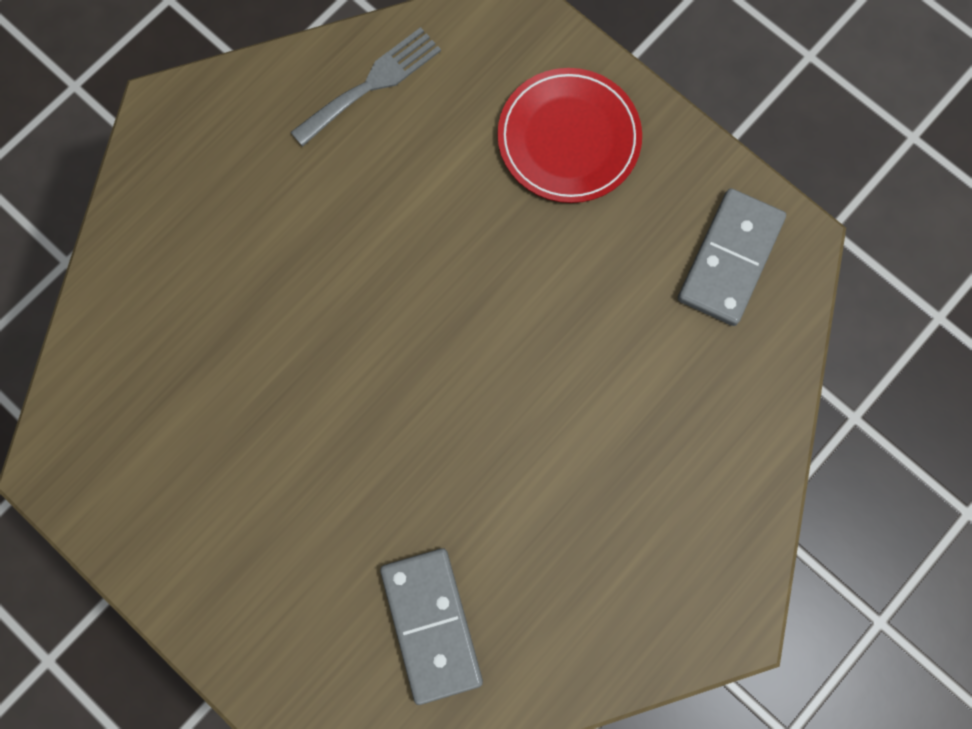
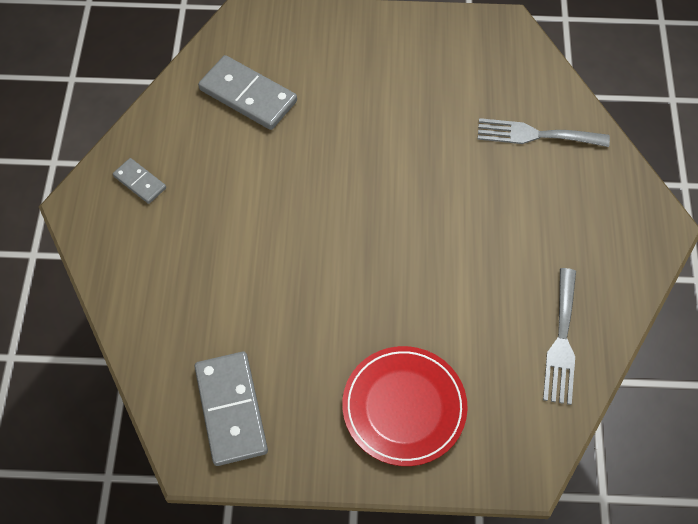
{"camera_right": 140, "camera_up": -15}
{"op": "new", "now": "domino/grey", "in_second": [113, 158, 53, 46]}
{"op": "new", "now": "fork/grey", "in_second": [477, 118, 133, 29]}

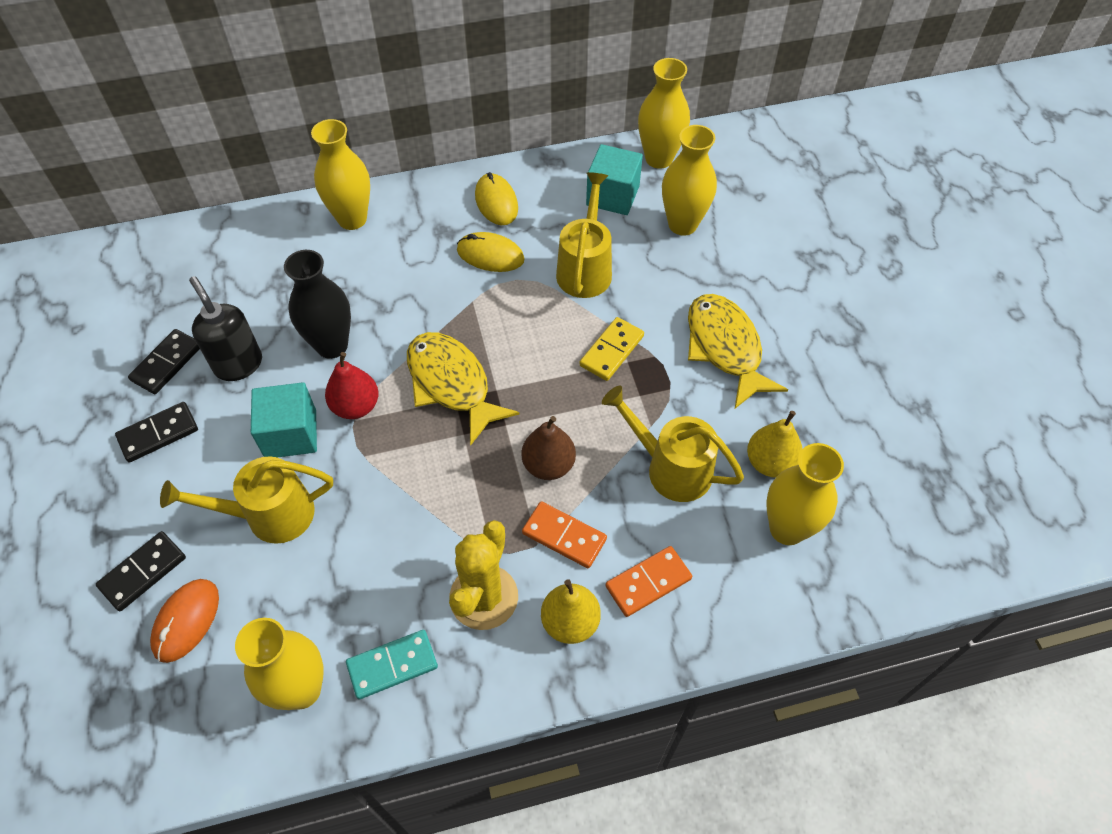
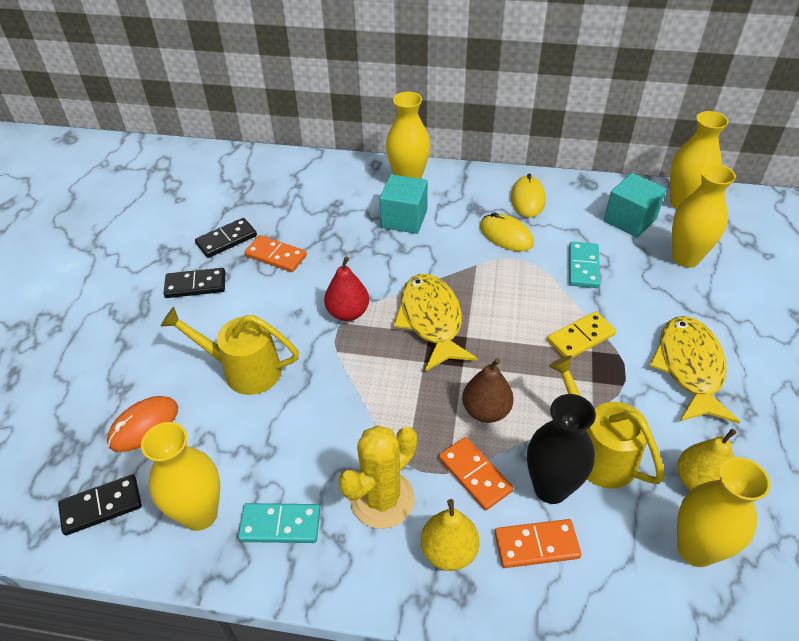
{"camera_right": 25, "camera_up": -10}
{"op": "shifted", "was": "domino/black", "in_first": [96, 531, 90, 80], "in_second": [58, 474, 84, 61]}
{"op": "swapped", "was": "soap dispenser/black", "now": "domino/orange", "in_first": [189, 276, 73, 105], "in_second": [244, 235, 63, 37]}
{"op": "shifted", "was": "cube/turquoise", "in_first": [251, 382, 66, 76], "in_second": [380, 174, 48, 60]}
{"op": "shifted", "was": "vase/black", "in_first": [284, 250, 67, 109], "in_second": [527, 394, 69, 110]}
{"op": "swapped", "was": "watering can/yellow", "now": "domino/turquoise", "in_first": [556, 172, 56, 126], "in_second": [569, 242, 31, 46]}

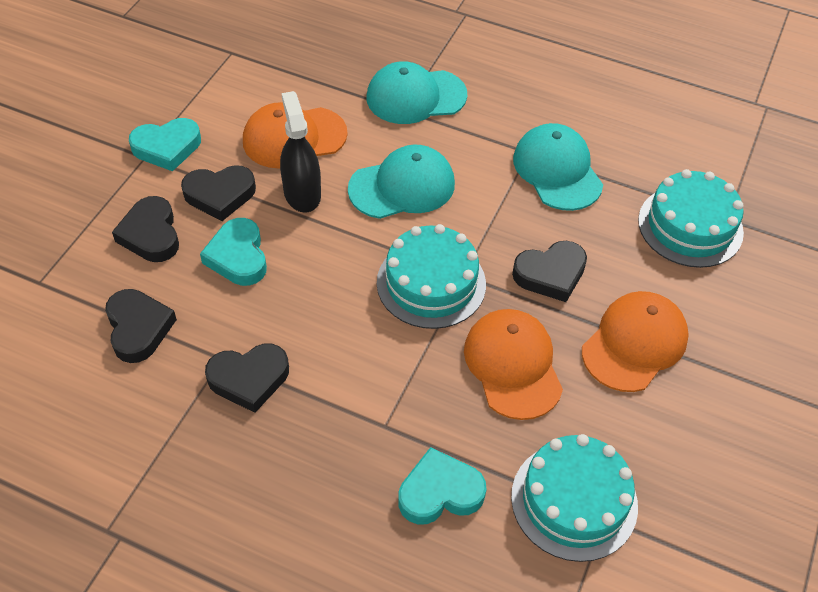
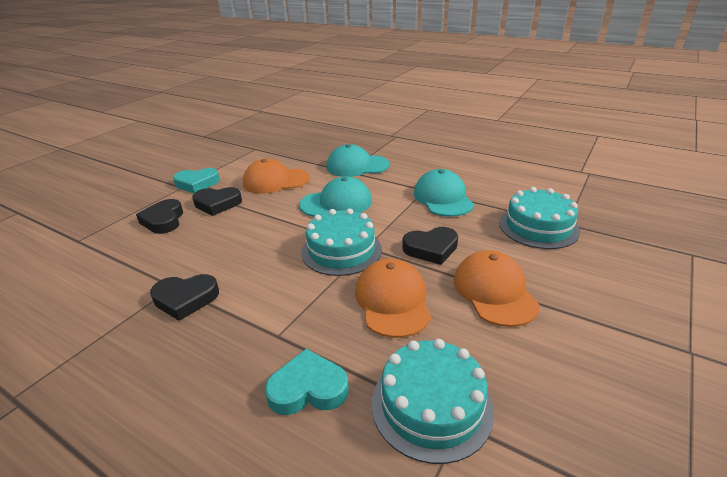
{"camera_right": 10, "camera_up": -20}
{"op": "rotated", "was": "cap/orange", "in_first": [582, 291, 107, 101], "in_second": [454, 250, 86, 77], "clockwise": -60}
{"op": "gone", "was": "heart/black", "in_first": [105, 289, 72, 74]}
{"op": "gone", "was": "heart/turquoise", "in_first": [200, 218, 67, 68]}
{"op": "gone", "was": "spray bottle/black", "in_first": [280, 91, 41, 122]}

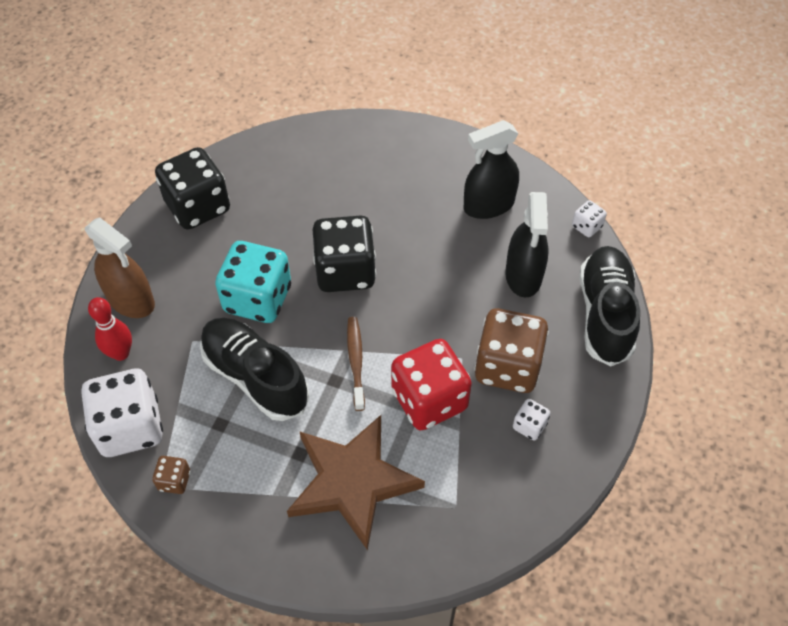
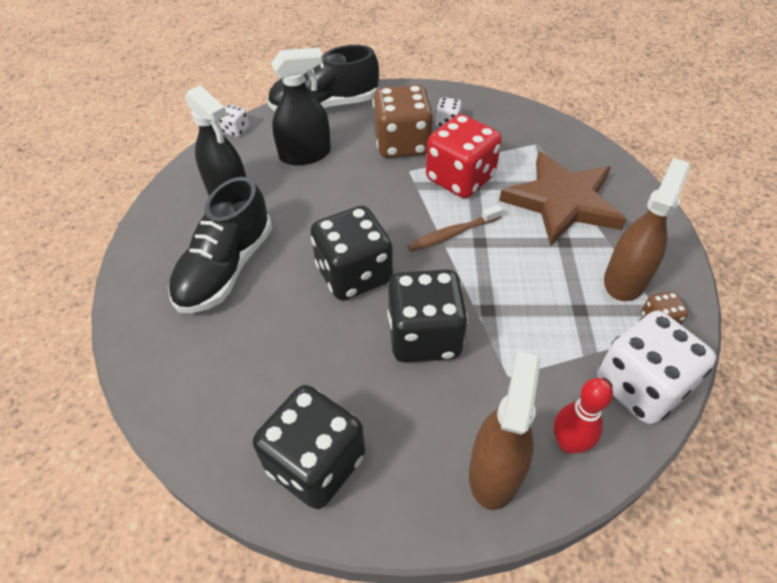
{"camera_right": -110, "camera_up": -5}
{"op": "shifted", "was": "shoe/black", "in_first": [200, 318, 110, 103], "in_second": [168, 177, 104, 136]}
{"op": "repainted", "was": "dice/turquoise", "now": "dice/black", "in_first": [215, 241, 76, 82], "in_second": [387, 269, 81, 94]}
{"op": "new", "now": "spray bottle/brown", "in_second": [604, 158, 86, 143]}

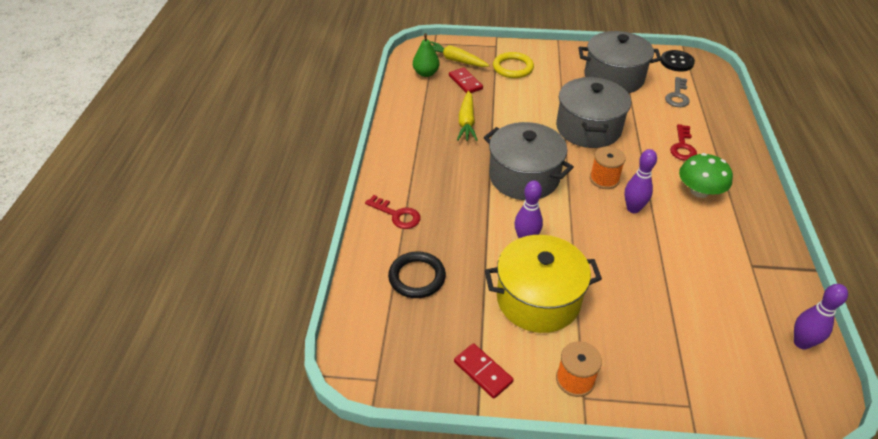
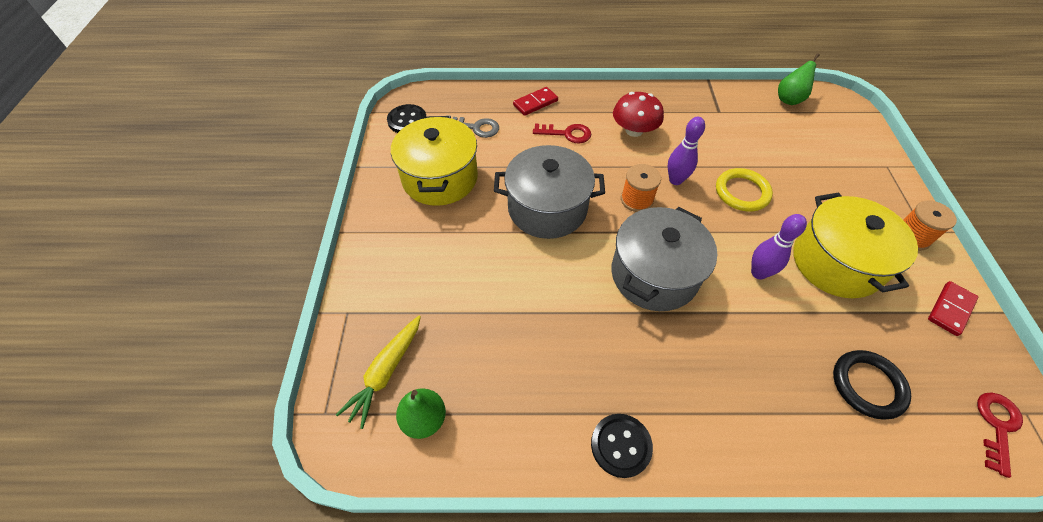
{"camera_right": -95, "camera_up": 10}
{"op": "repainted", "was": "pot/grey", "now": "pot/yellow", "in_first": [579, 31, 83, 63], "in_second": [391, 116, 87, 90]}
{"op": "shifted", "was": "domino/red", "in_first": [449, 67, 34, 26], "in_second": [513, 87, 45, 29]}
{"op": "new", "now": "button/black", "in_second": [591, 414, 62, 64]}
{"op": "repainted", "was": "mushroom/green", "now": "mushroom/red", "in_first": [679, 153, 54, 45], "in_second": [613, 92, 51, 45]}
{"op": "shifted", "was": "ring/yellow", "in_first": [493, 52, 41, 26], "in_second": [716, 168, 57, 44]}
{"op": "swapped", "was": "bowling pin/purple", "now": "pear/green", "in_first": [794, 284, 54, 66], "in_second": [778, 53, 42, 52]}
{"op": "shifted", "was": "key/red", "in_first": [365, 195, 55, 34], "in_second": [977, 392, 46, 86]}
{"op": "gone", "was": "carrot/yellow", "in_first": [457, 91, 21, 50]}

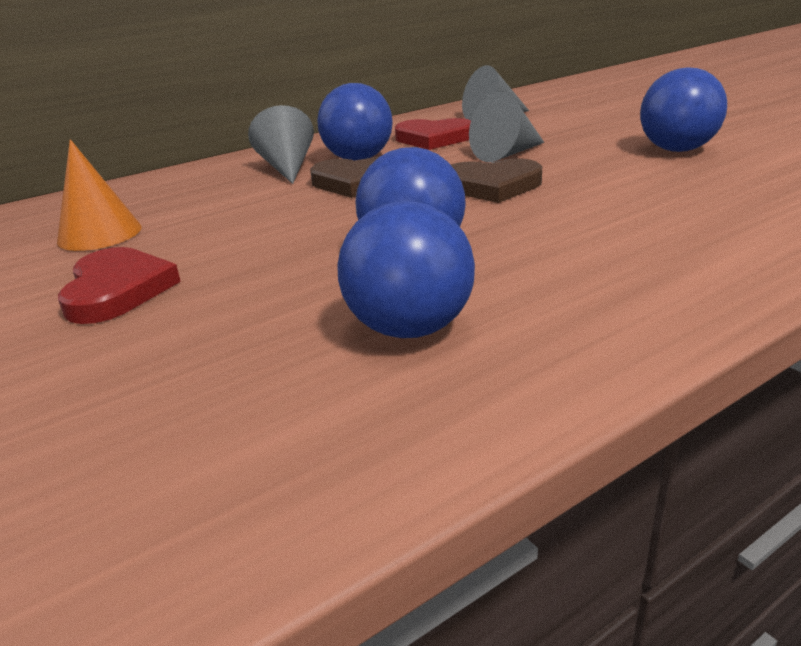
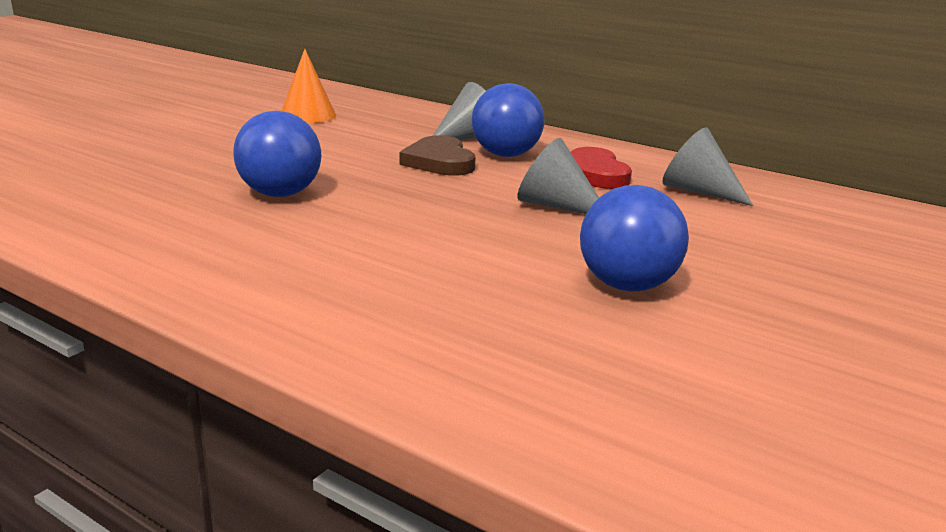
{"camera_right": 65, "camera_up": -5}
{"op": "gone", "was": "heart/red", "in_first": [58, 247, 123, 77]}
{"op": "gone", "was": "ball/blue", "in_first": [337, 201, 138, 137]}
{"op": "gone", "was": "heart/brown", "in_first": [451, 159, 91, 44]}

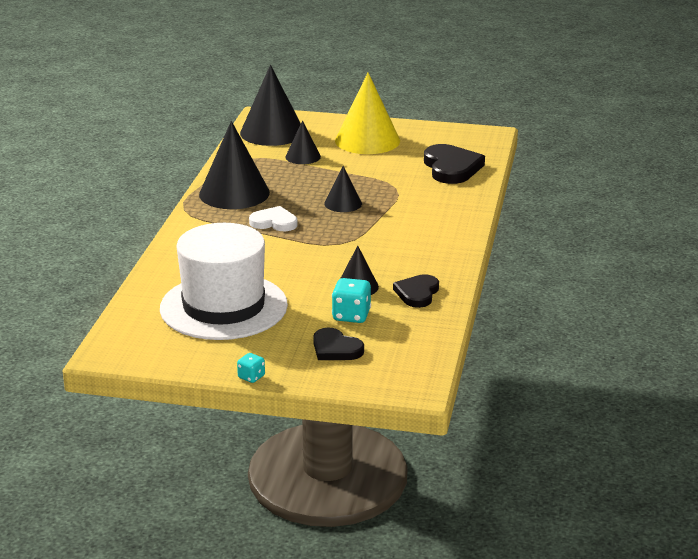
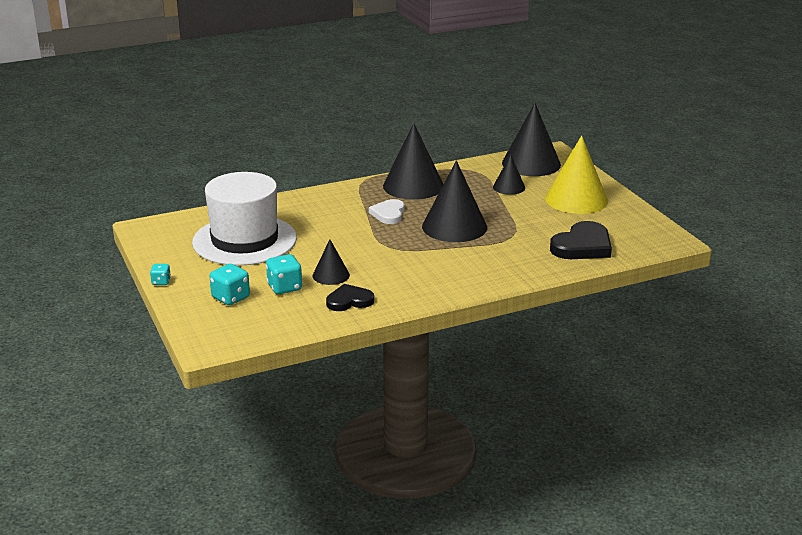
{"camera_right": 55, "camera_up": 0}
{"op": "swapped", "was": "heart/black", "now": "dice/turquoise", "in_first": [313, 328, 51, 32], "in_second": [210, 264, 40, 41]}
{"op": "rotated", "was": "heart/white", "in_first": [249, 206, 48, 25], "in_second": [369, 199, 36, 25], "clockwise": -150}
{"op": "scaled", "was": "cone/black", "in_first": [324, 166, 38, 46], "in_second": [422, 160, 65, 82], "ratio": 1.89}

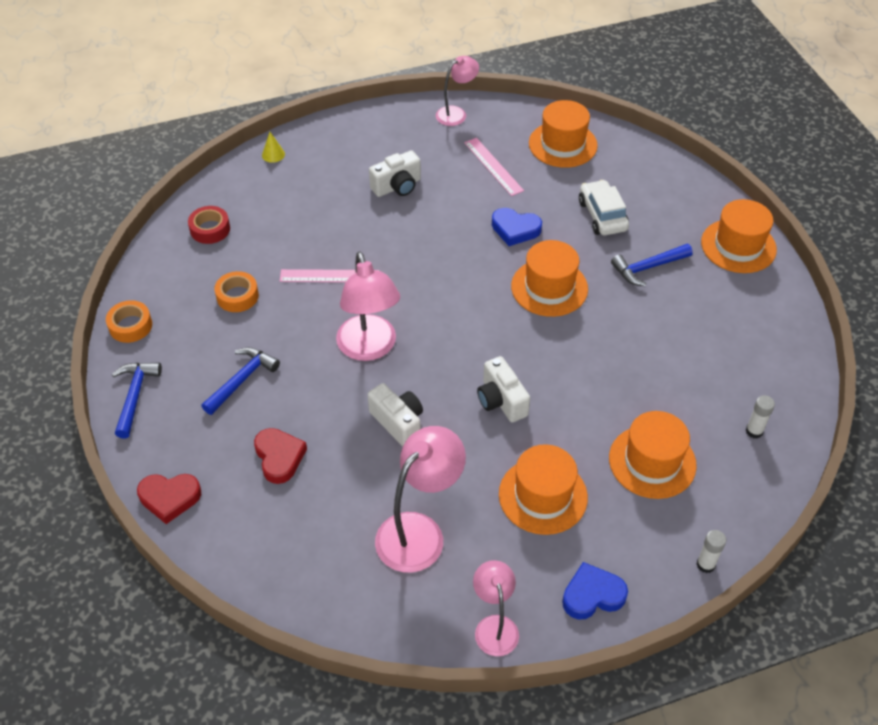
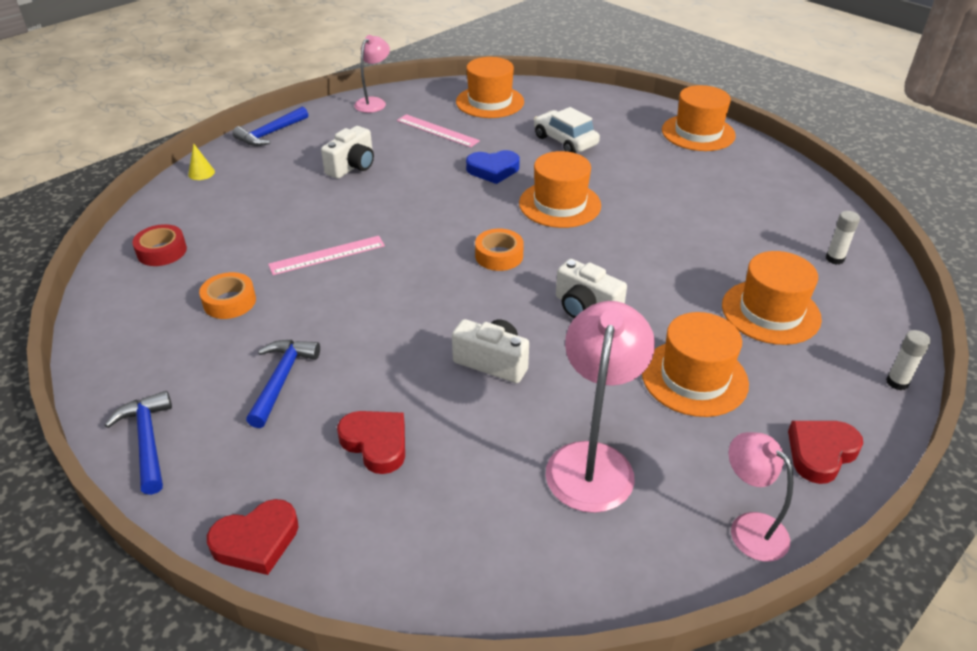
{"camera_right": -25, "camera_up": -10}
{"op": "shifted", "was": "hammer/blue", "in_first": [611, 244, 82, 42], "in_second": [232, 106, 76, 40]}
{"op": "shifted", "was": "tape/orange", "in_first": [106, 300, 46, 43], "in_second": [475, 229, 49, 42]}
{"op": "repainted", "was": "heart/blue", "now": "heart/red", "in_first": [562, 562, 66, 57], "in_second": [788, 421, 75, 63]}
{"op": "gone", "was": "lamp/pink", "in_first": [336, 252, 64, 109]}

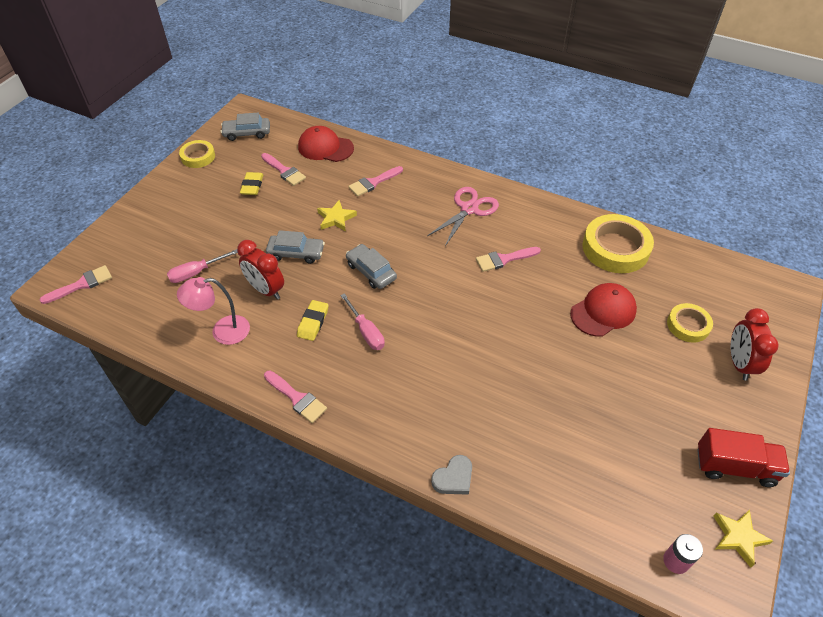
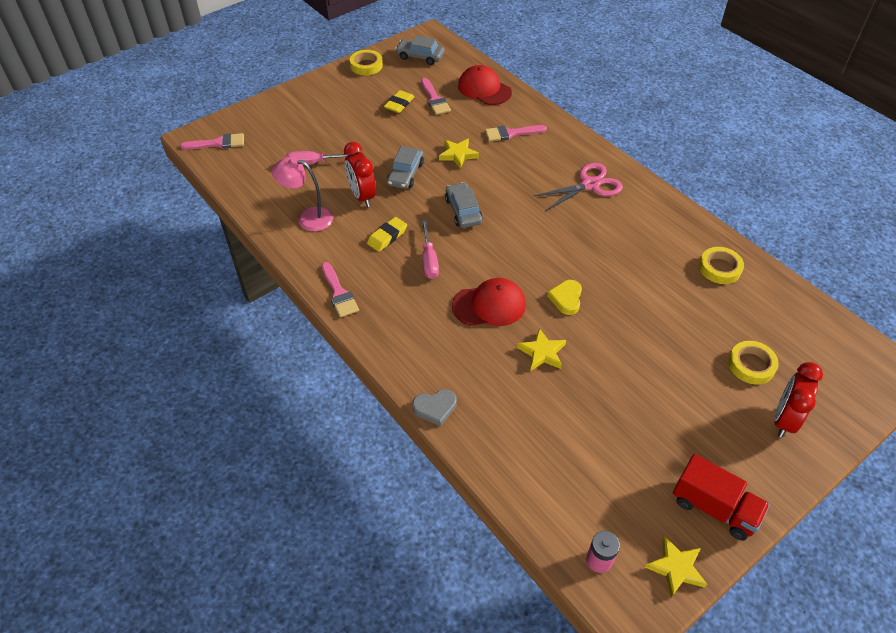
{"camera_right": 25, "camera_up": 0}
{"op": "rotated", "was": "car/grey", "in_first": [266, 230, 59, 34], "in_second": [387, 146, 37, 43], "clockwise": 75}
{"op": "shifted", "was": "cap/red", "in_first": [570, 283, 67, 54], "in_second": [452, 278, 74, 48]}
{"op": "new", "now": "star/yellow", "in_second": [517, 328, 49, 43]}
{"op": "new", "now": "heart/yellow", "in_second": [547, 280, 35, 35]}
{"op": "scaled", "was": "tape/yellow", "in_first": [583, 214, 71, 59], "in_second": [699, 247, 45, 37], "ratio": 0.57}
{"op": "gone", "was": "brush/pink", "in_first": [476, 247, 65, 25]}

